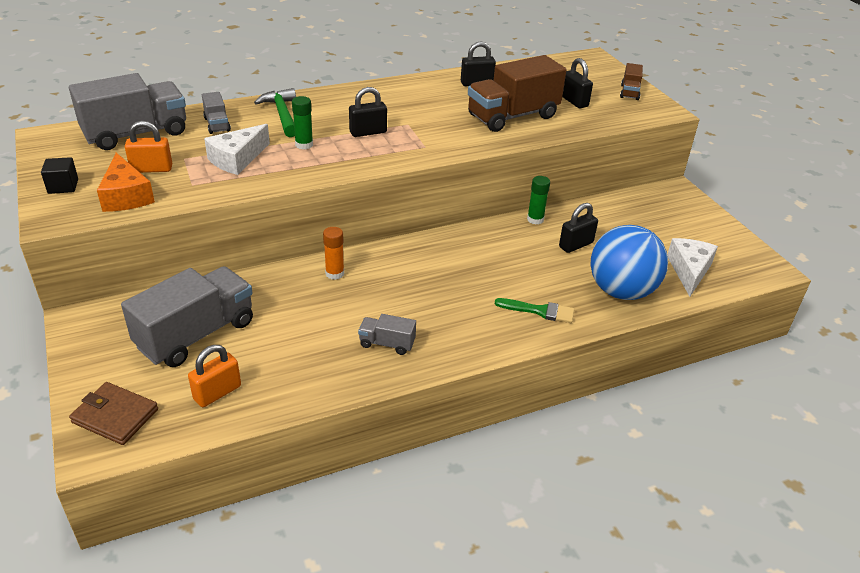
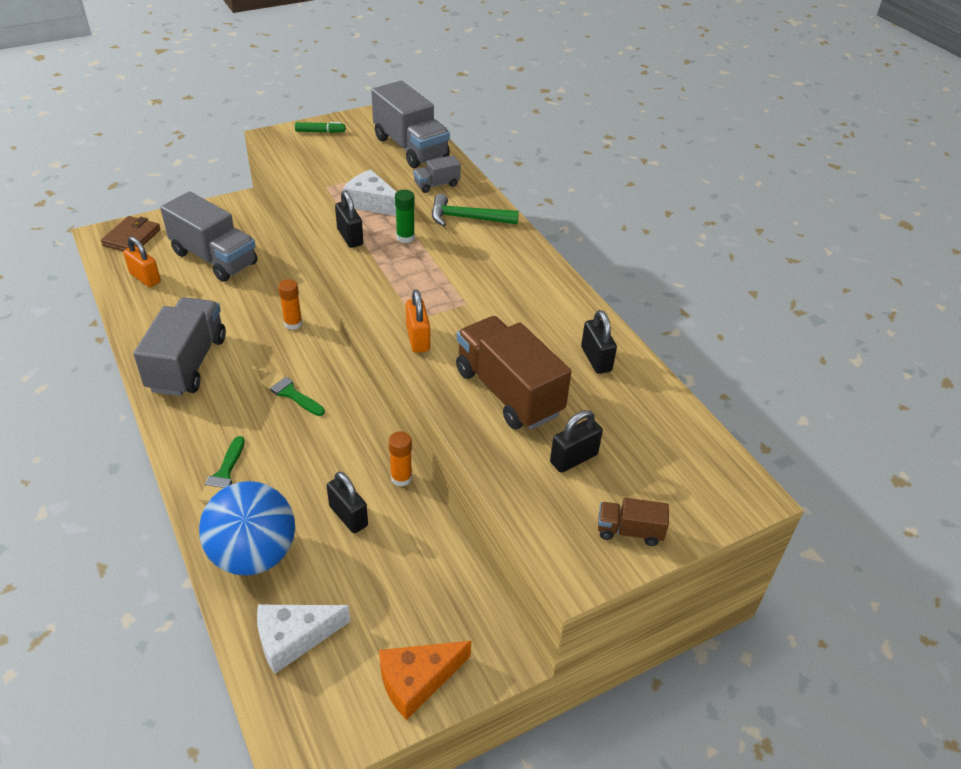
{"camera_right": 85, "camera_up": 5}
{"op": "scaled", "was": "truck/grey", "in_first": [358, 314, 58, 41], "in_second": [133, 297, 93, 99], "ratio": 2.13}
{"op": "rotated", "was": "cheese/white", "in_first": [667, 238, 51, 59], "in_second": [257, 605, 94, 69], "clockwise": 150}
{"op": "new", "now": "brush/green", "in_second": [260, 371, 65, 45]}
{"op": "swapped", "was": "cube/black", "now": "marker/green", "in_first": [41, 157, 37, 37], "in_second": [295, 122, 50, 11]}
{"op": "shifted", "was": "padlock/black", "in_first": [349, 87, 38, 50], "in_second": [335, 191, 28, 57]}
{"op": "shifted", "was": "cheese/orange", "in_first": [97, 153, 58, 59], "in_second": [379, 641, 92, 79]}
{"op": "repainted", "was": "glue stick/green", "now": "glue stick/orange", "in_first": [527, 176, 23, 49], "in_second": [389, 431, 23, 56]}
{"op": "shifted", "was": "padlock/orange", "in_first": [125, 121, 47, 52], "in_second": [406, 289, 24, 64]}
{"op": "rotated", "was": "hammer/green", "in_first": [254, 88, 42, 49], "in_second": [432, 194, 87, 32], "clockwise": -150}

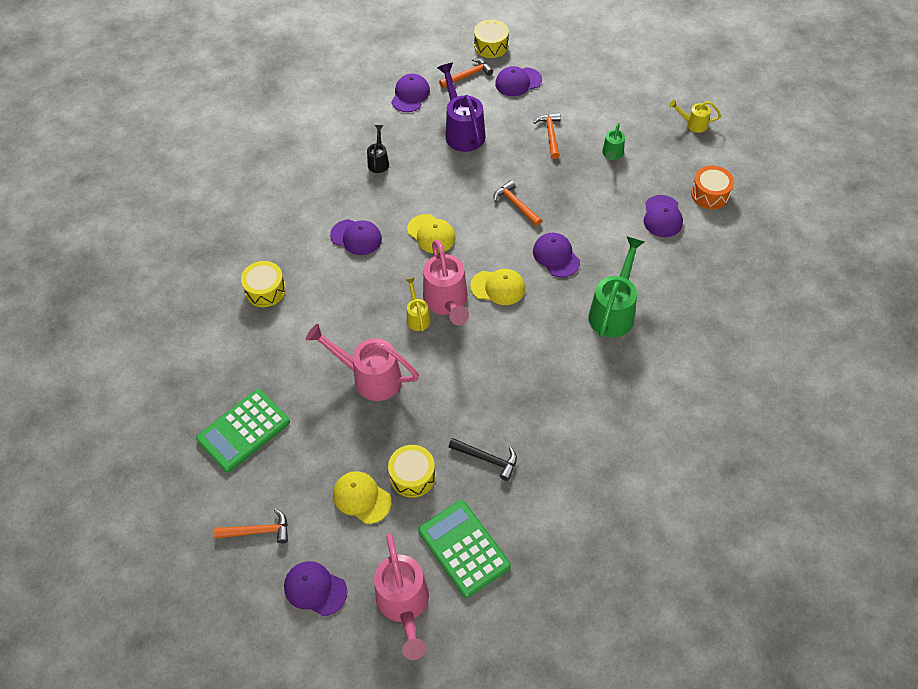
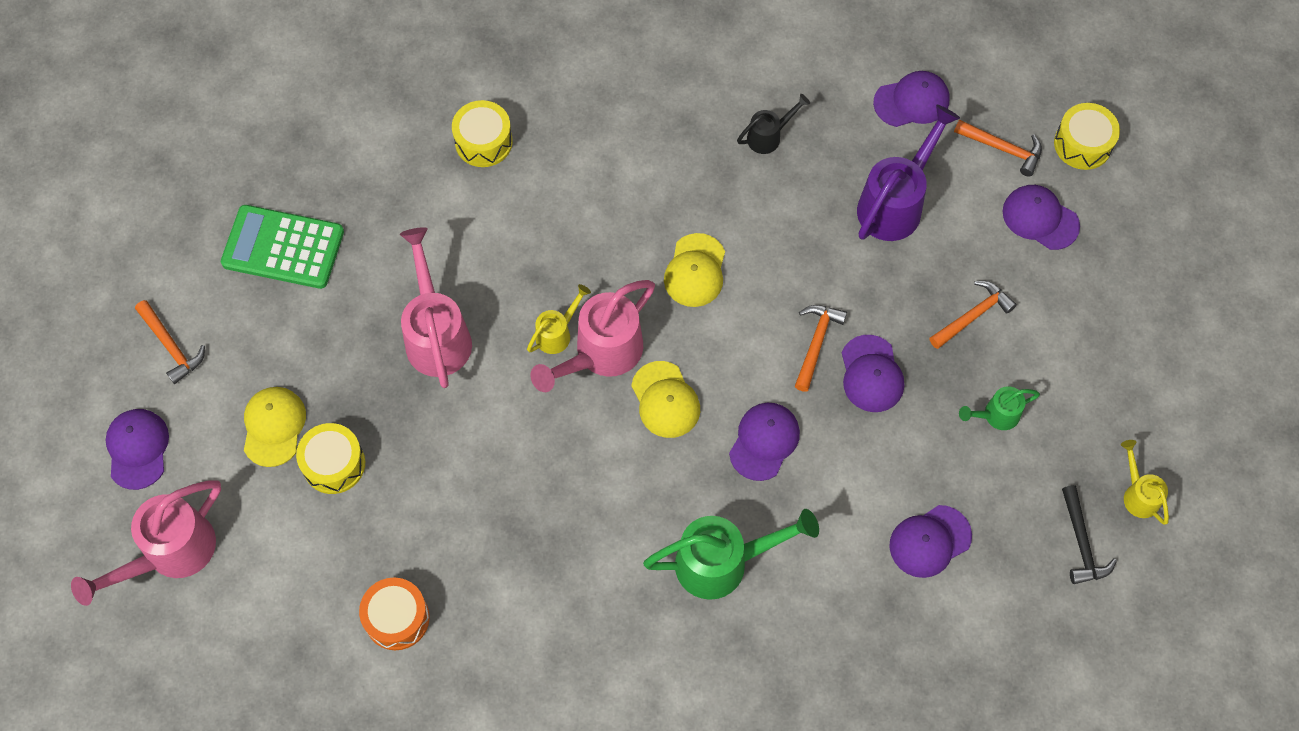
{"camera_right": 55, "camera_up": 10}
{"op": "shifted", "was": "drum/orange", "in_first": [691, 166, 43, 43], "in_second": [359, 578, 71, 72]}
{"op": "shifted", "was": "cap/purple", "in_first": [330, 219, 52, 36], "in_second": [842, 335, 62, 77]}
{"op": "shifted", "was": "hammer/black", "in_first": [449, 438, 68, 43], "in_second": [1062, 485, 55, 99]}
{"op": "gone", "was": "calculator/green", "in_first": [418, 500, 93, 98]}

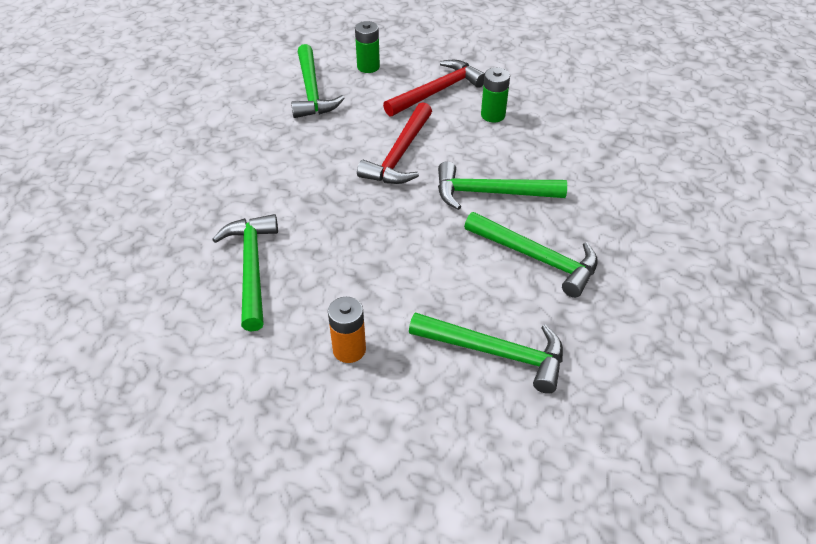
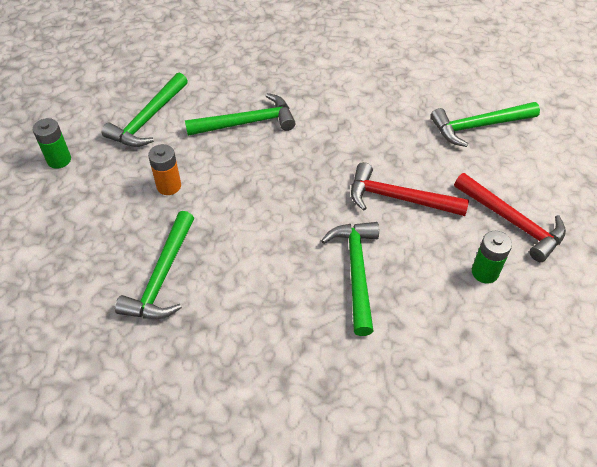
{"camera_right": 85, "camera_up": 5}
{"op": "shifted", "was": "battery/green", "in_first": [355, 21, 25, 52], "in_second": [33, 118, 38, 51]}
{"op": "shifted", "was": "hammer/green", "in_first": [464, 212, 134, 86], "in_second": [102, 73, 86, 74]}

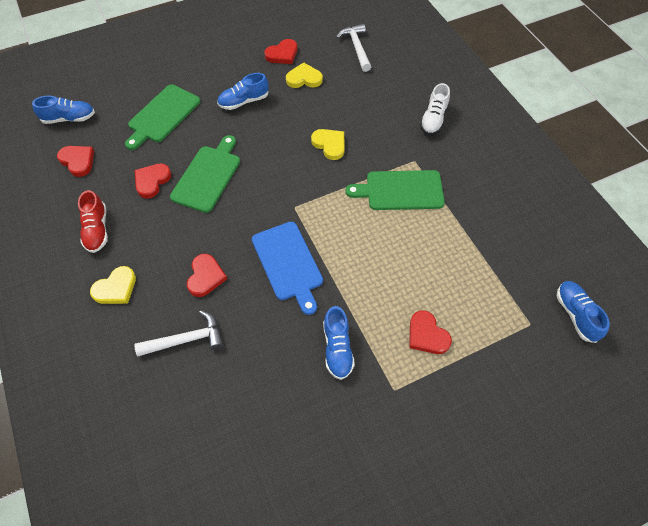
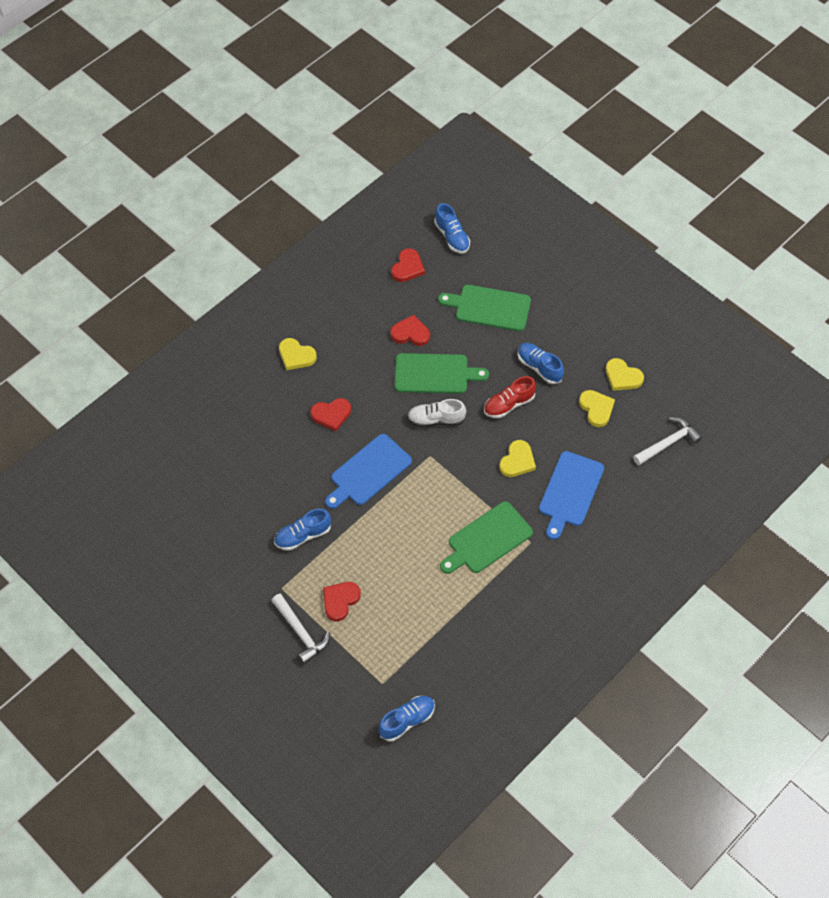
{"camera_right": 70, "camera_up": 0}
{"op": "shifted", "was": "hammer/white", "in_first": [134, 310, 89, 46], "in_second": [271, 594, 59, 70]}
{"op": "shifted", "was": "shoe/white", "in_first": [420, 83, 30, 52], "in_second": [407, 399, 59, 28]}
{"op": "rotated", "was": "cutting board/green", "in_first": [345, 170, 100, 40], "in_second": [440, 501, 93, 73], "clockwise": -105}
{"op": "shifted", "was": "shoe/red", "in_first": [78, 190, 30, 63], "in_second": [484, 376, 52, 42]}
{"op": "new", "now": "cutting board/blue", "in_second": [539, 451, 65, 89]}
{"op": "repainted", "was": "heart/red", "now": "heart/yellow", "in_first": [264, 39, 33, 25], "in_second": [606, 358, 38, 33]}

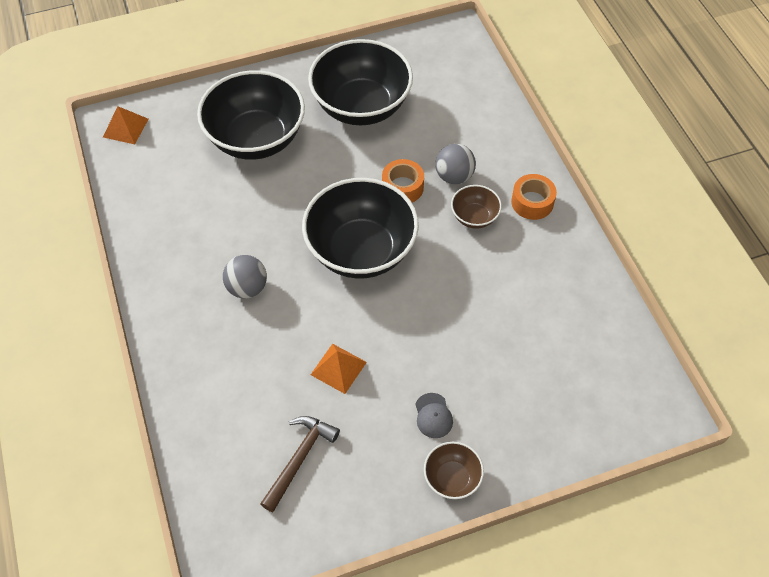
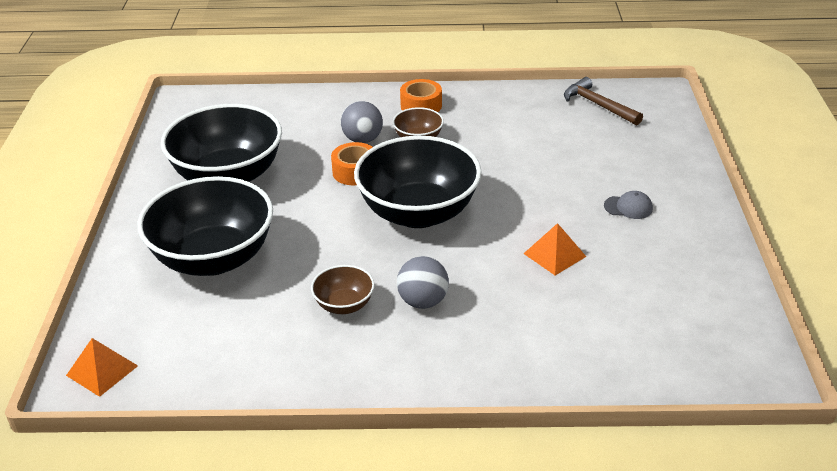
{"camera_right": -70, "camera_up": -20}
{"op": "shifted", "was": "bowl/brown", "in_first": [424, 442, 60, 57], "in_second": [311, 265, 64, 49]}
{"op": "shifted", "was": "hammer/brown", "in_first": [260, 416, 80, 96], "in_second": [564, 77, 79, 48]}

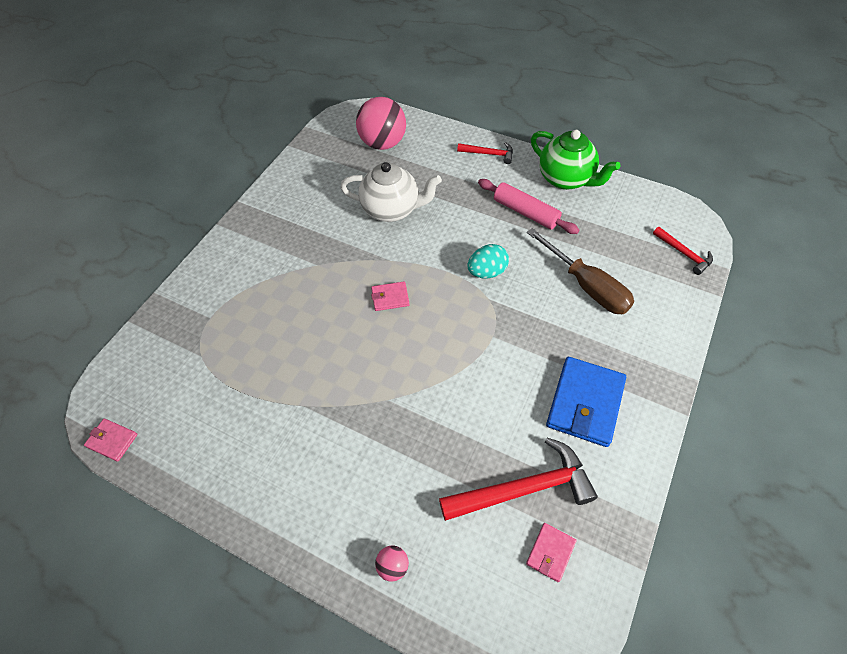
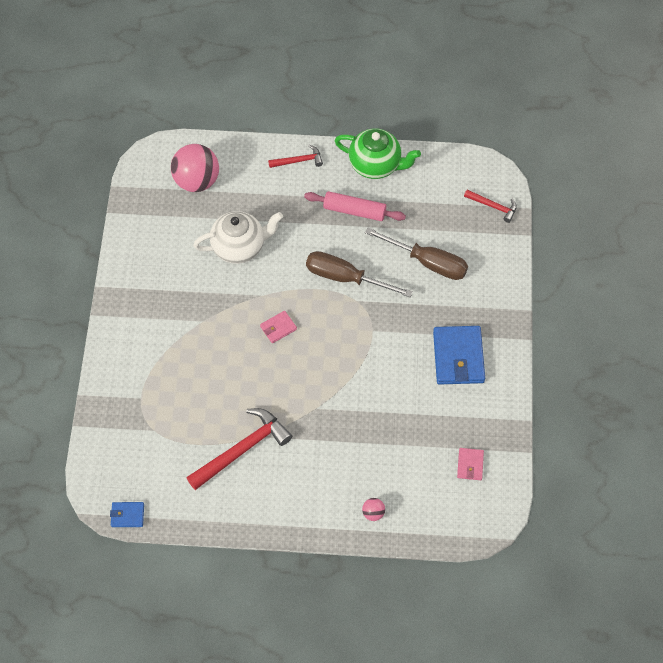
{"camera_right": -25, "camera_up": 5}
{"op": "repainted", "was": "wallet/pink", "now": "wallet/blue", "in_first": [84, 419, 54, 43], "in_second": [110, 502, 34, 25]}
{"op": "shifted", "was": "hammer/red", "in_first": [439, 438, 159, 83], "in_second": [186, 408, 106, 82]}
{"op": "swapped", "was": "egg/turquoise", "now": "screwdriver/brown", "in_first": [468, 244, 41, 35], "in_second": [306, 251, 107, 46]}

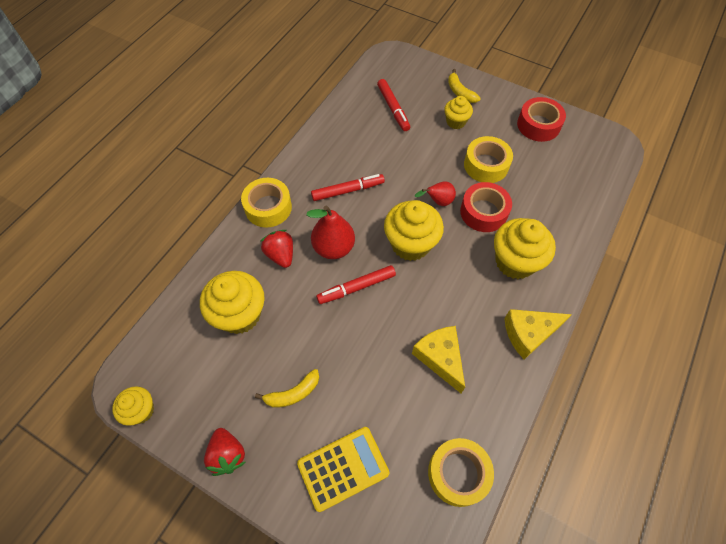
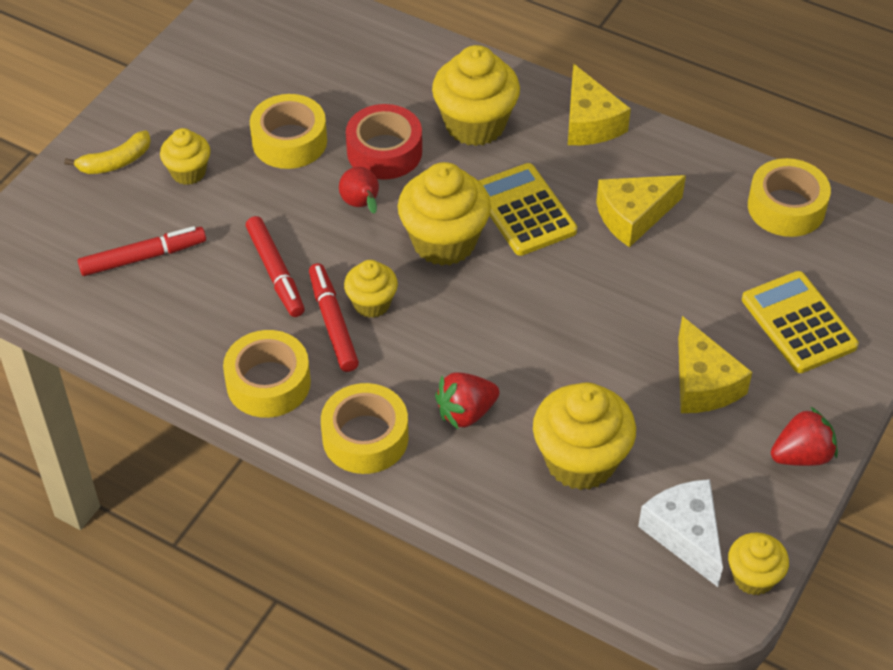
{"camera_right": -90, "camera_up": -10}
{"op": "new", "now": "tape/yellow", "in_second": [223, 330, 88, 88]}
{"op": "shifted", "was": "marker/red", "in_first": [316, 265, 80, 39], "in_second": [246, 216, 59, 101]}
{"op": "new", "now": "cupcake/yellow", "in_second": [344, 260, 54, 58]}
{"op": "new", "now": "calculator/yellow", "in_second": [479, 163, 98, 93]}
{"op": "new", "now": "cheese/white", "in_second": [638, 479, 85, 108]}
{"op": "swapped", "was": "banana/yellow", "now": "cheese/yellow", "in_first": [255, 369, 64, 39], "in_second": [678, 316, 74, 97]}
{"op": "gone", "was": "pear/red", "in_first": [306, 206, 49, 53]}
{"op": "gone", "was": "tape/red", "in_first": [517, 97, 49, 45]}

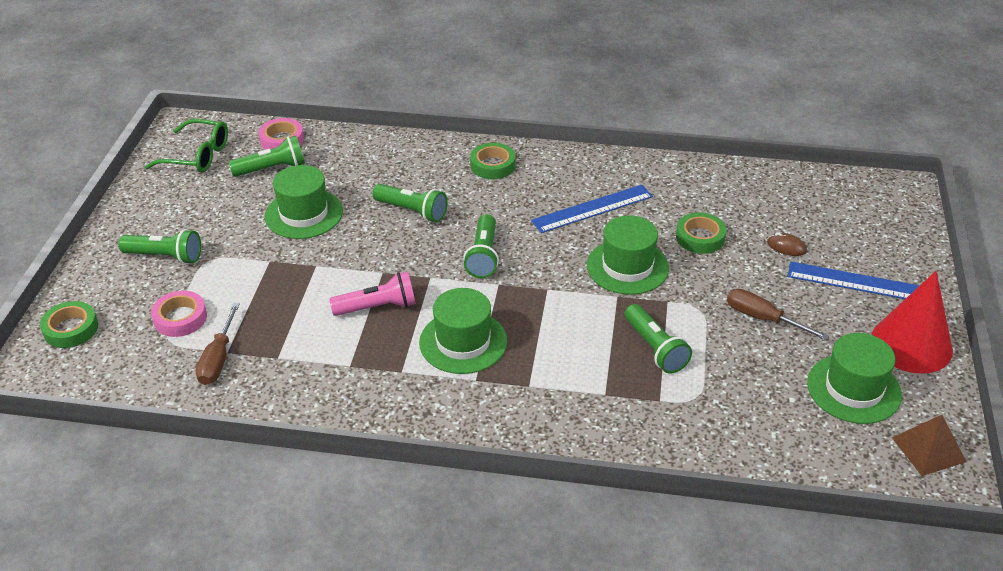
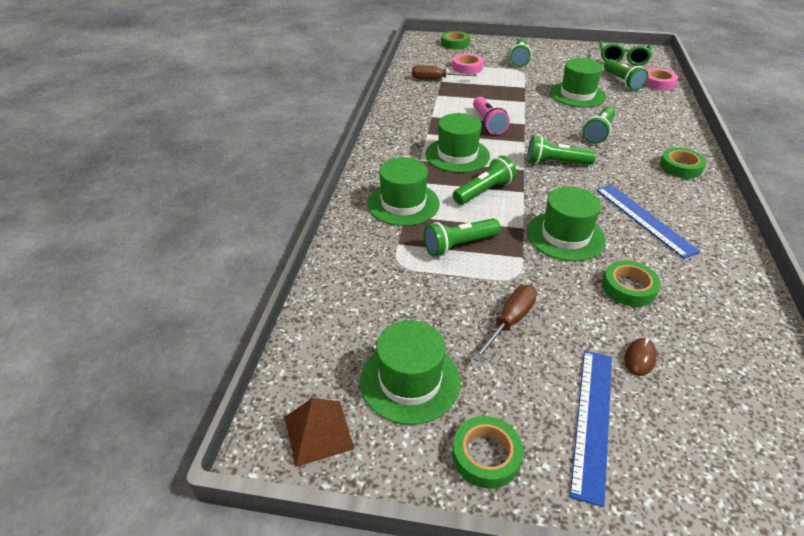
{"camera_right": 90, "camera_up": 0}
{"op": "new", "now": "hat/green", "in_second": [367, 157, 73, 69]}
{"op": "swapped", "was": "cone/red", "now": "tape/green", "in_first": [872, 271, 81, 103], "in_second": [452, 416, 71, 73]}
{"op": "new", "now": "flashlight/green", "in_second": [453, 155, 64, 50]}

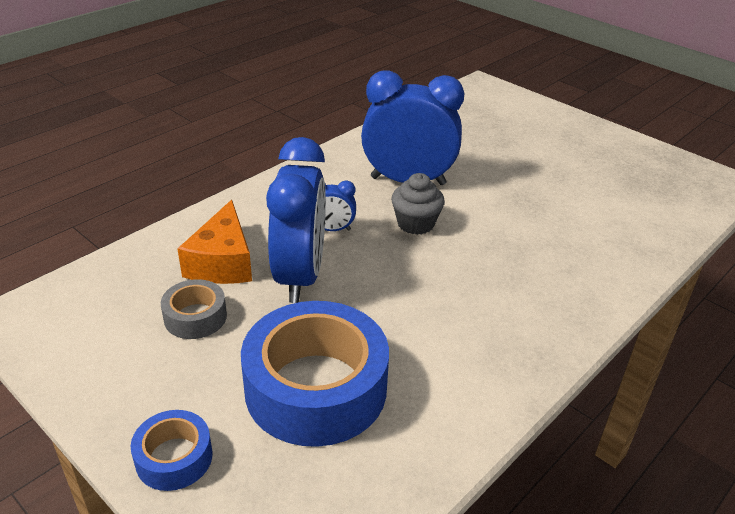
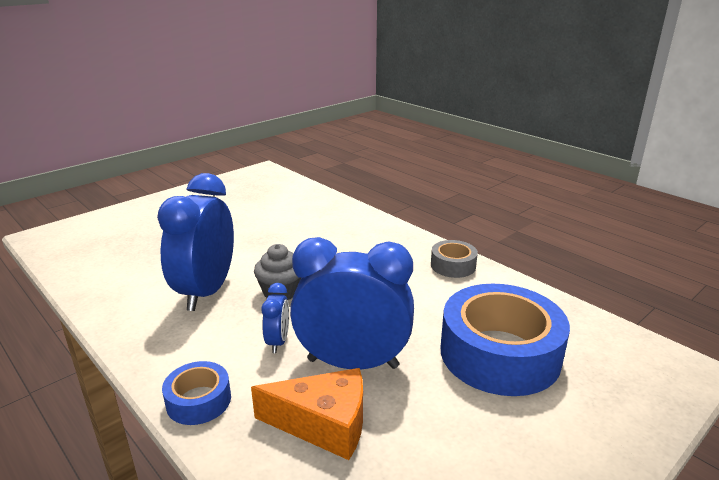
{"camera_right": -85, "camera_up": -10}
{"op": "shifted", "was": "tape/blue", "in_first": [130, 410, 83, 81], "in_second": [162, 361, 69, 64]}
{"op": "shifted", "was": "tape/grey", "in_first": [161, 279, 66, 60], "in_second": [431, 240, 47, 38]}

